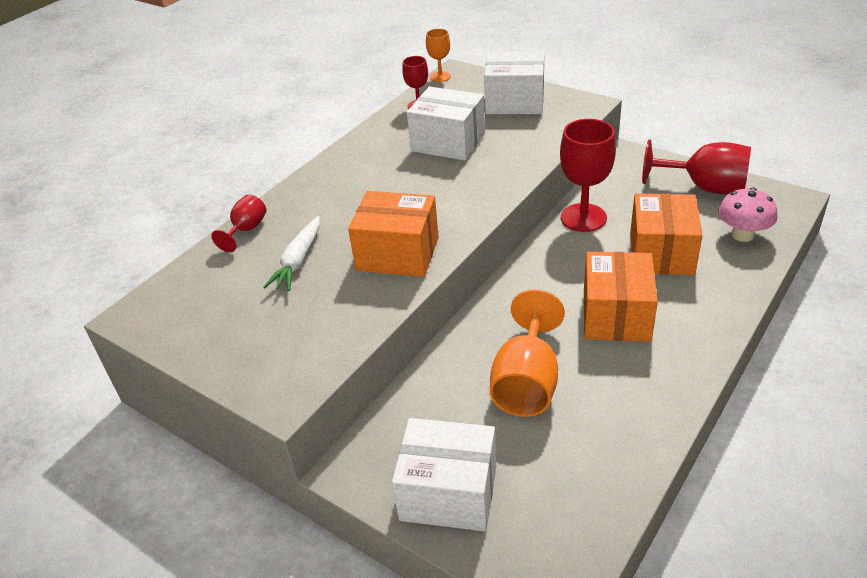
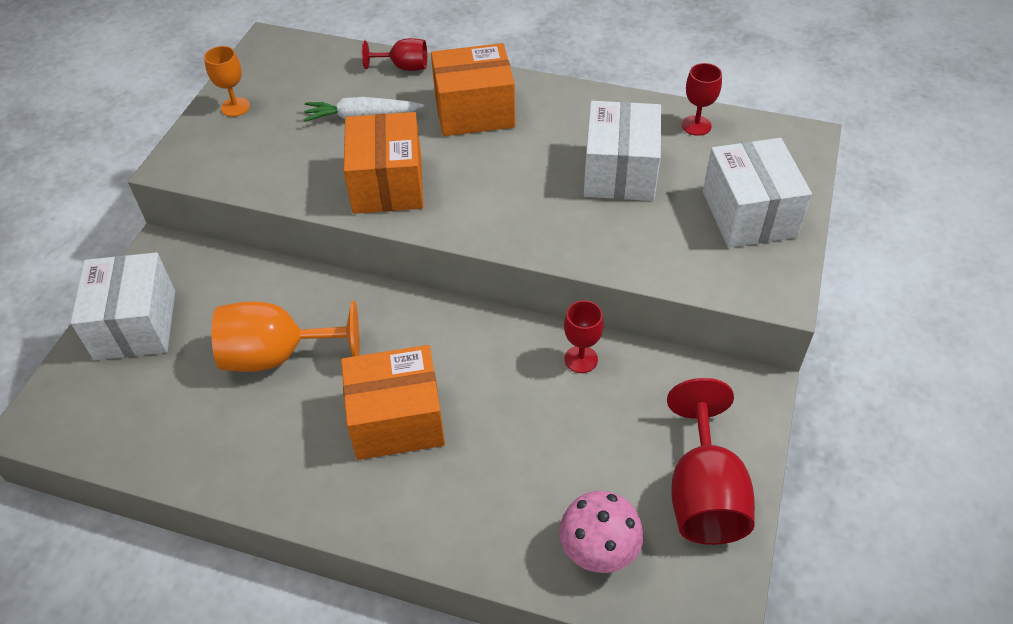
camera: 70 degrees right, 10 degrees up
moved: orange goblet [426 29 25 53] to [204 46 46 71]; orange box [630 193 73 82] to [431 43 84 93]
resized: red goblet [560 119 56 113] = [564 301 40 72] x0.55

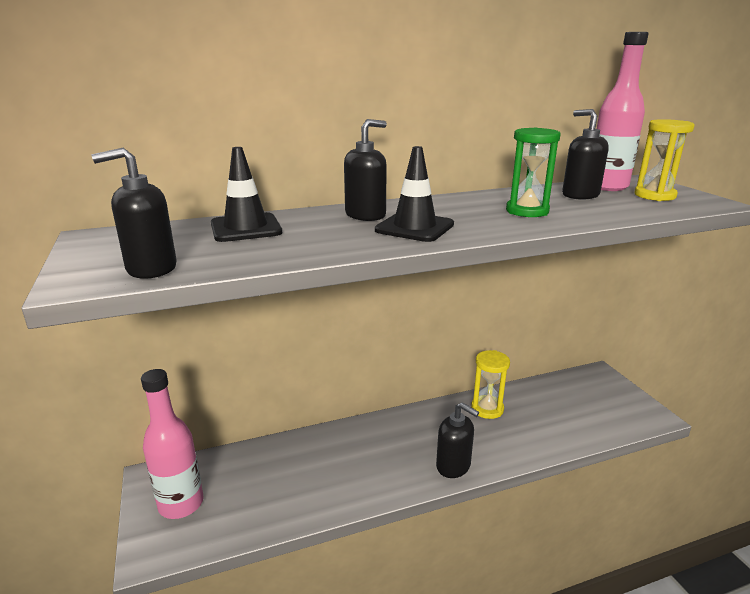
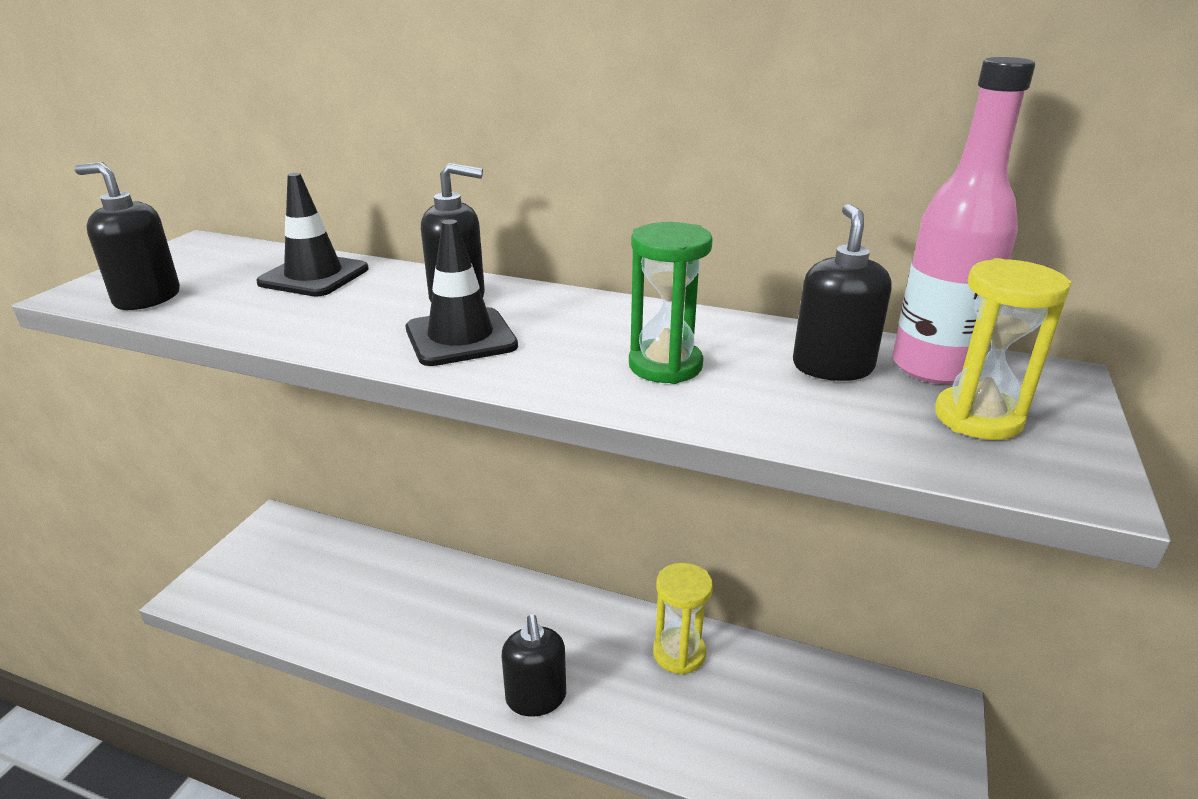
camera: 40 degrees right, 5 degrees up
removed: pink bottle [141 369 63 150]

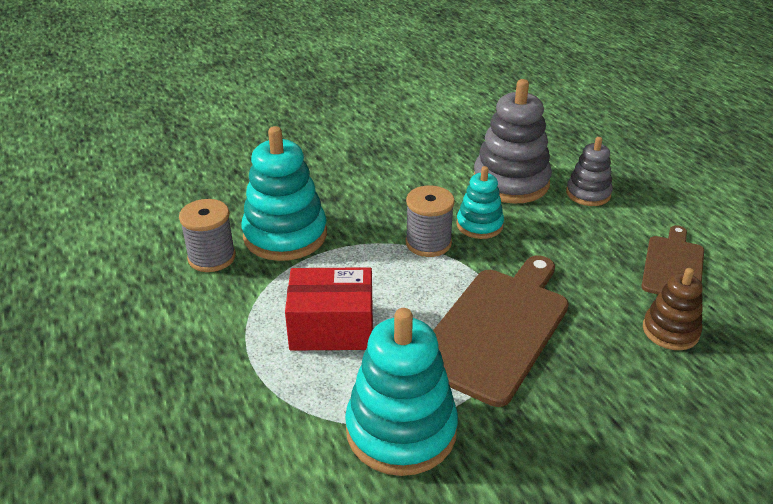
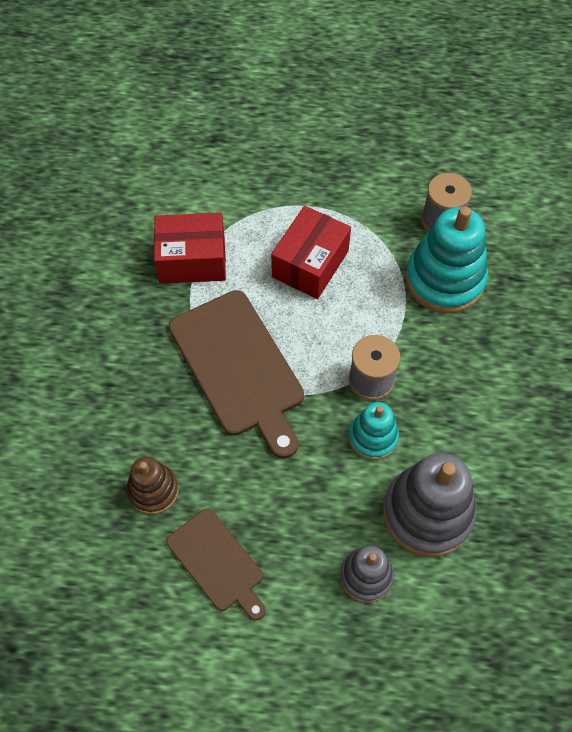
camera: 120 degrees right, 25 degrees up
replaced: turquoise stacking toy [345 308 113 168] to red box [154 213 72 71]

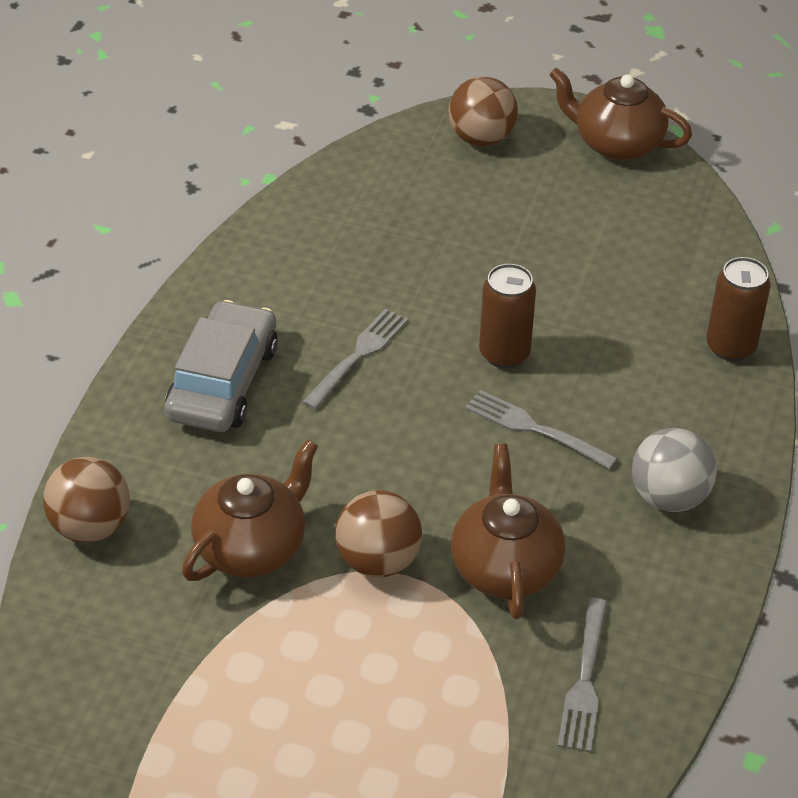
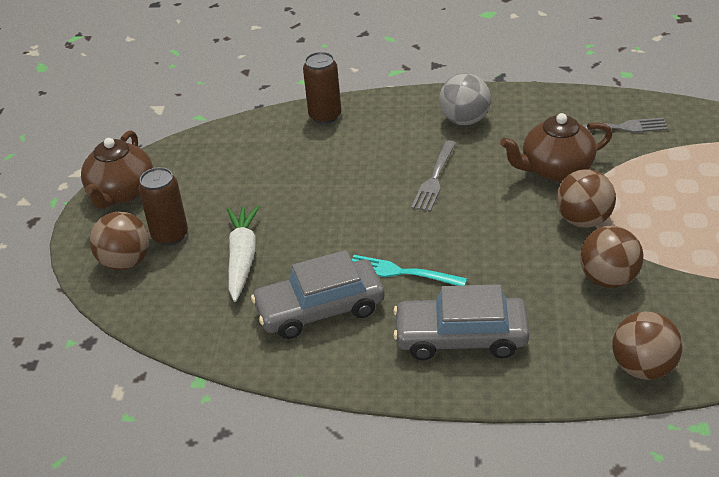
camera: 100 degrees left, 5 degrees down
added: white carrot [227 206 33 96]; grey car [251 250 134 89]
moved: brown can [479 264 57 104] to [139 167 49 79]
replaced: brown teapot [182 439 136 142] to brown ball [580 226 63 62]
recoloured: grey fork [302 308 106 102] to turquoise fork [352 255 115 31]

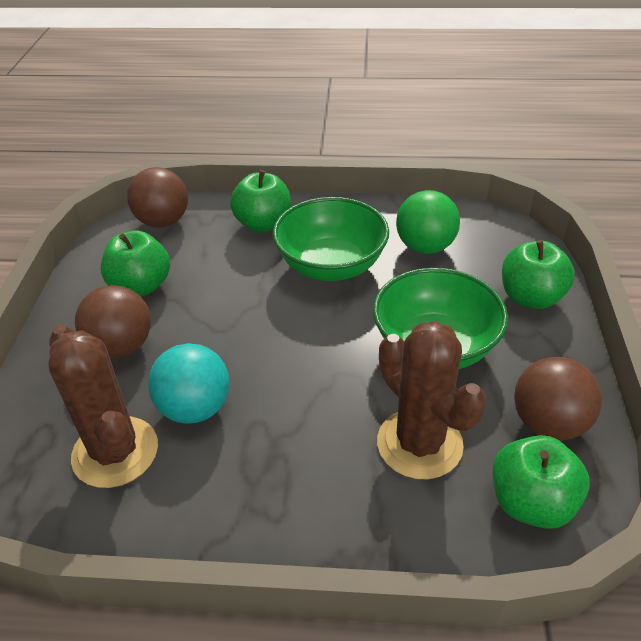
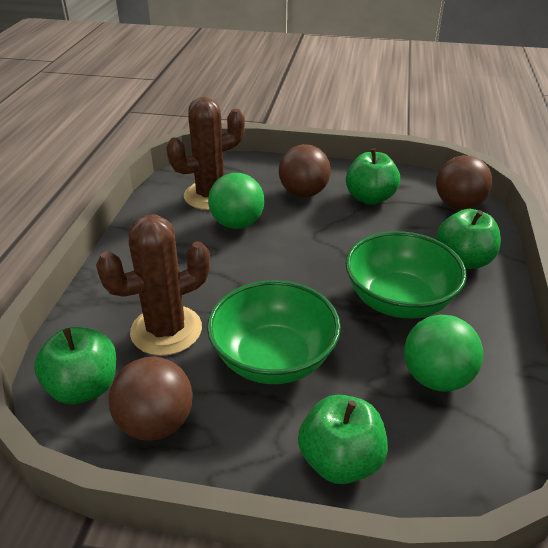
camera: 95 degrees right, 5 degrees down
recoloured: turquoise ball [148 343 82 81] to green ball [208 173 56 56]

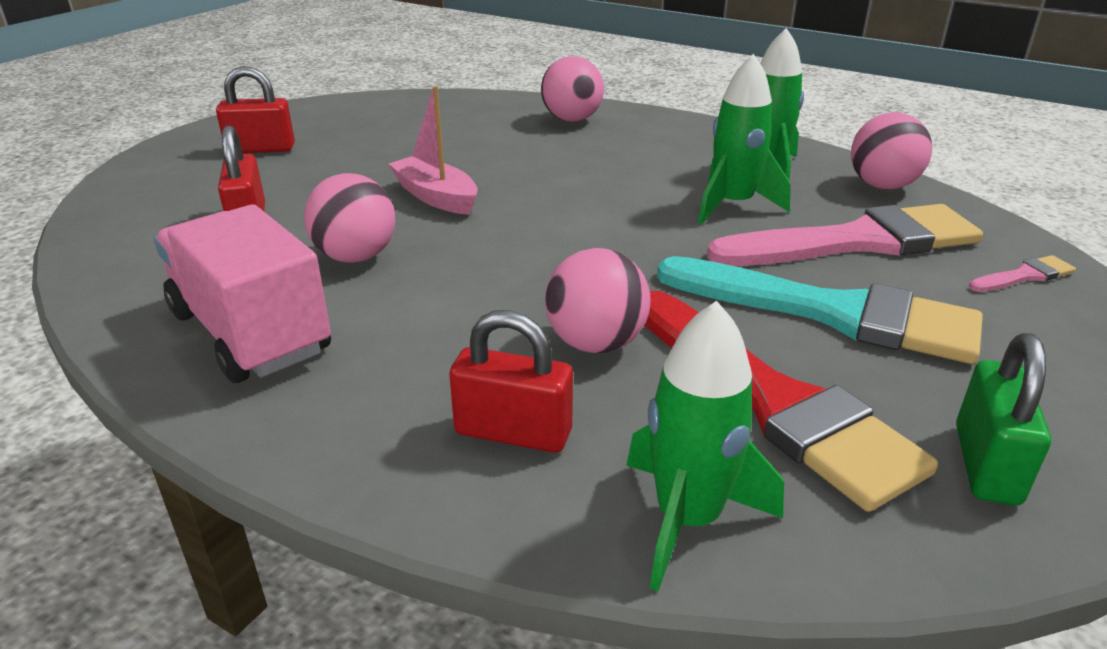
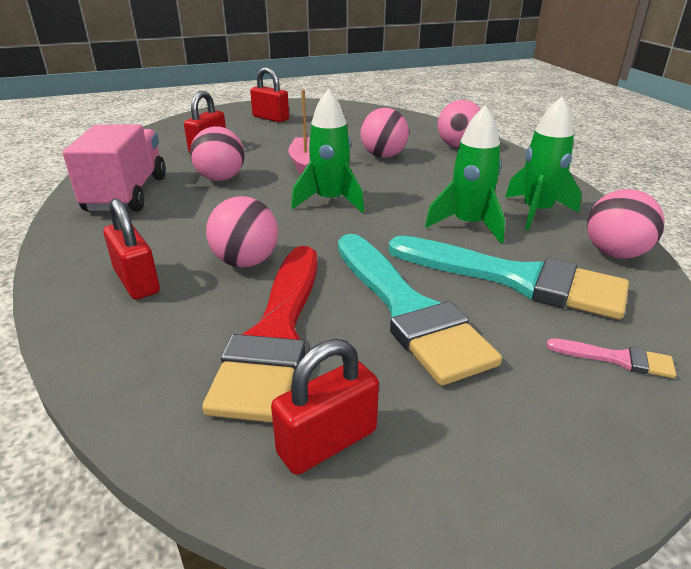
camera: 40 degrees right, 0 degrees up
added: pink ball [360 108 49 50]
moved: green rocket [626 301 158 290] to [291 89 73 124]
recoloured: pink brush [707 204 276 62] to turquoise brush [389 236 240 84]; green padlock [956 333 95 172] to red padlock [271 339 108 136]

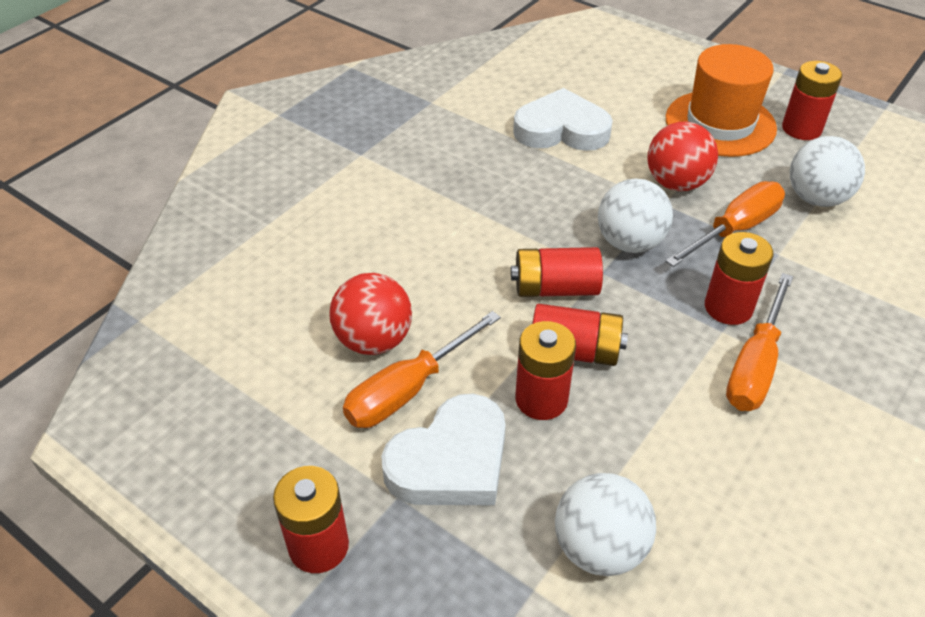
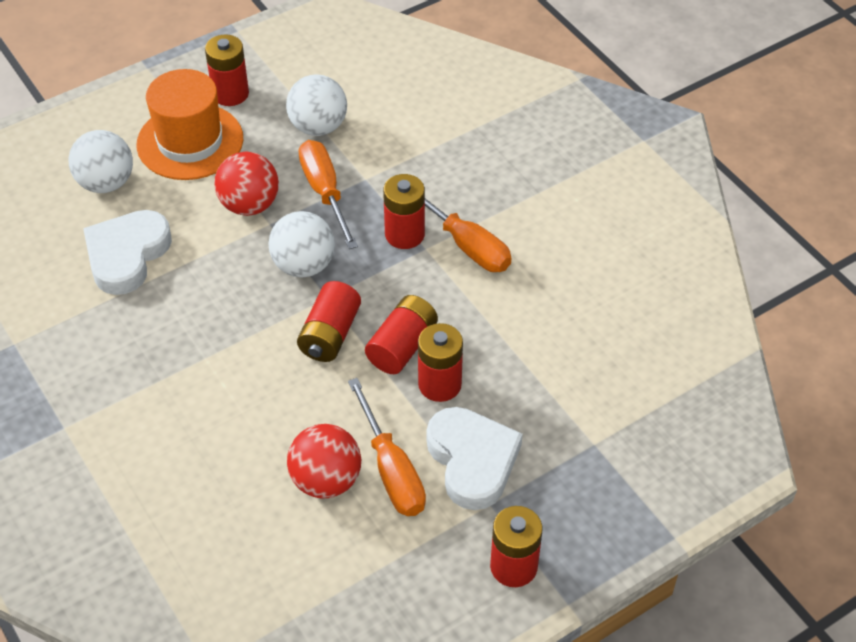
camera: 70 degrees left, 5 degrees up
moved: white ball [555 473 101 103] to [68 130 65 63]

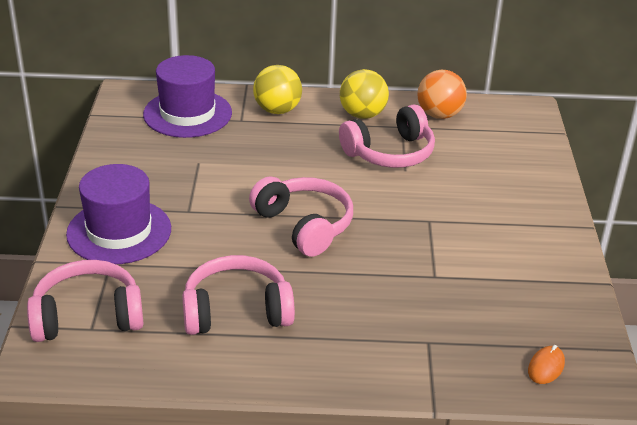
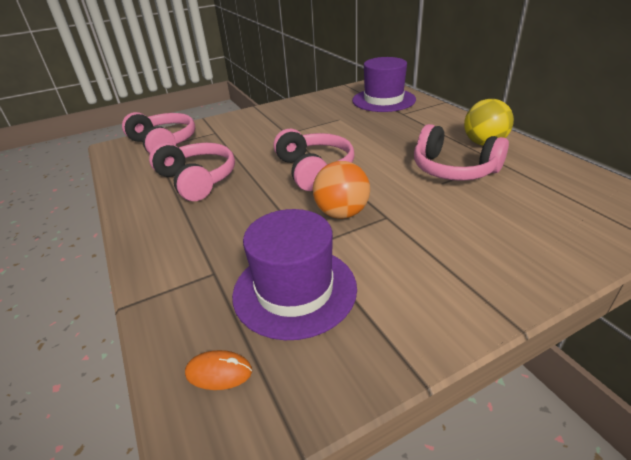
camera: 65 degrees right, 0 degrees up
removed: yellow ball [253 65 49 49]
moved: orange ball [417 70 50 49] to [313 161 57 58]; purple hat [66 164 105 100] to [232 209 125 131]
turned: pink headphones [249 177 104 80] = [273 129 81 62] 45 degrees counterclockwise

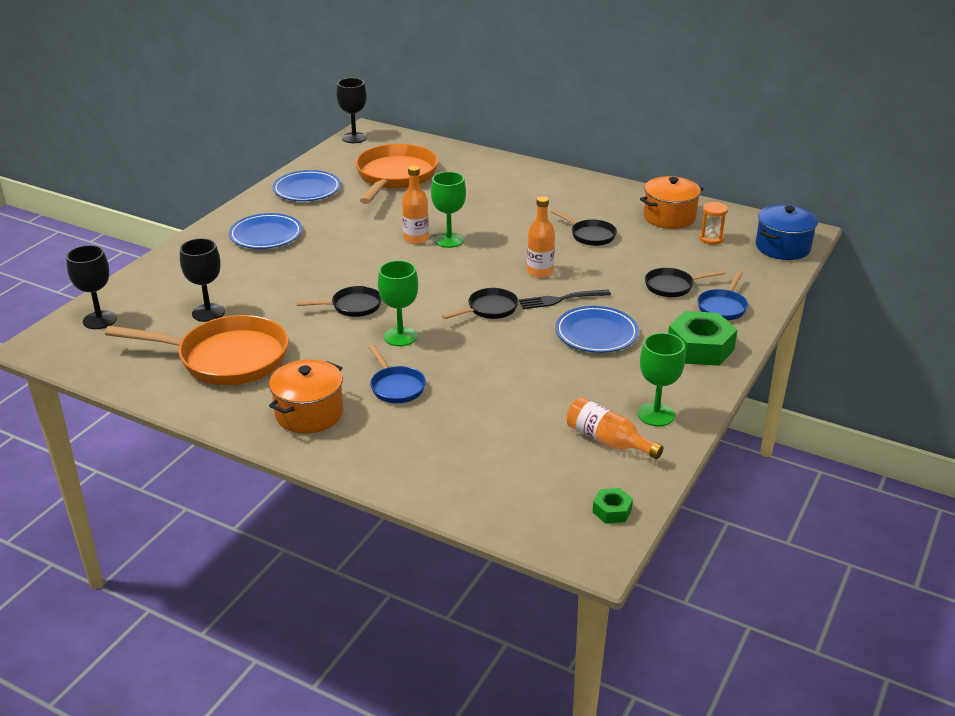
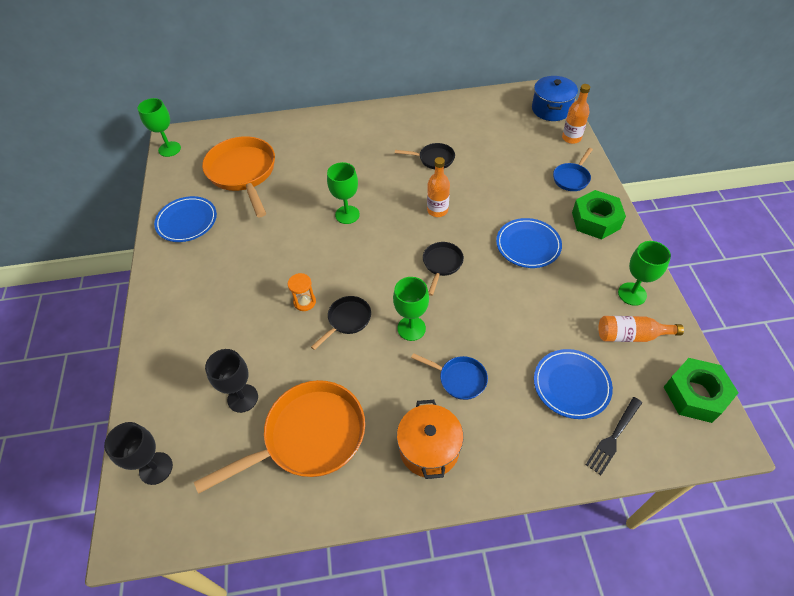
camera: 35 degrees left, 20 degrees up
removed: orange pot [640 176 64 53]; black pan [645 268 81 29]
moved: orange bottle [402 166 27 78] to [562 84 28 60]; orange hourglass [699 202 29 43] to [288 273 28 38]; blue plate [229 213 73 36] to [534 349 79 70]; black fork [519 289 92 20] to [586 397 56 78]
recoloured: black goblet [337 78 30 65] to green goblet [138 98 43 59]
turned: blue pan [697 271 51 49] = [553 148 40 43] 45 degrees clockwise
resized: green nut [593 488 40 36] = [664 358 75 65] x2.03

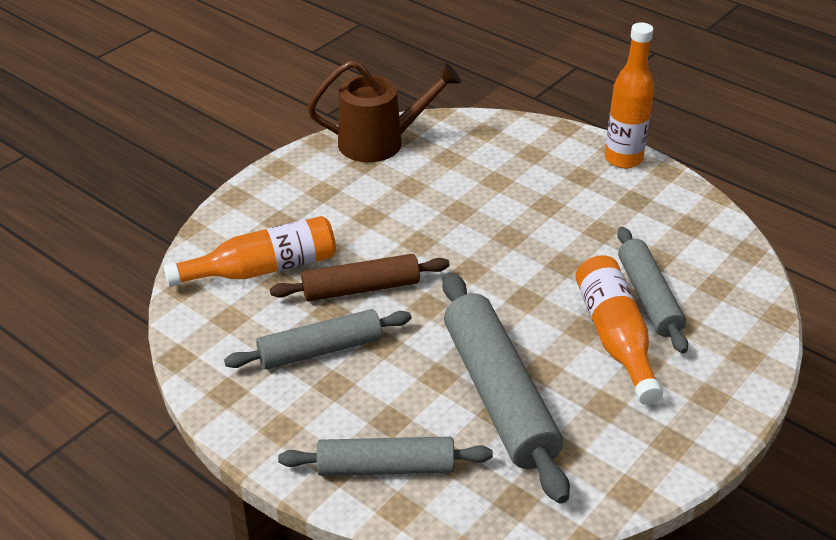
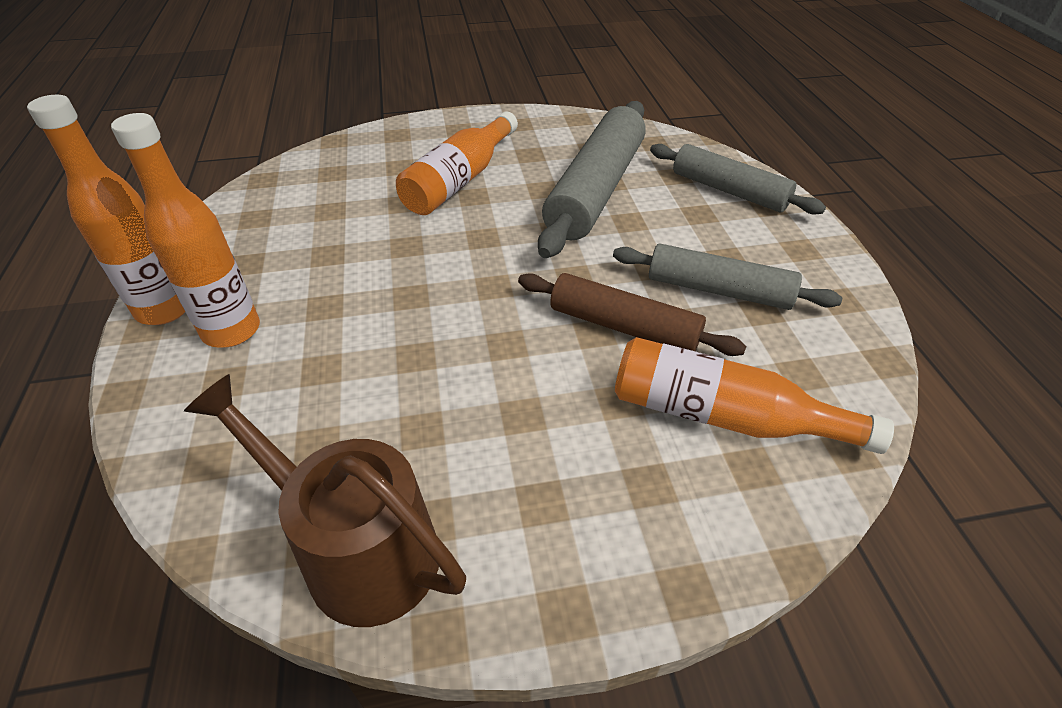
camera: 140 degrees left, 5 degrees up
removed: grey rolling pin [617 227 71 126]
added: orange bottle [111 113 149 235]

